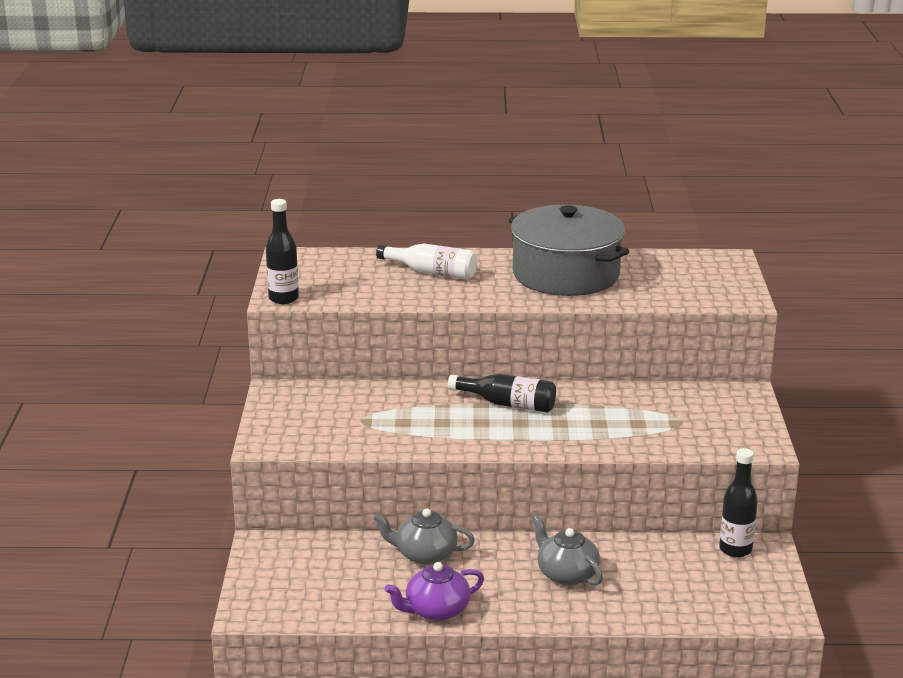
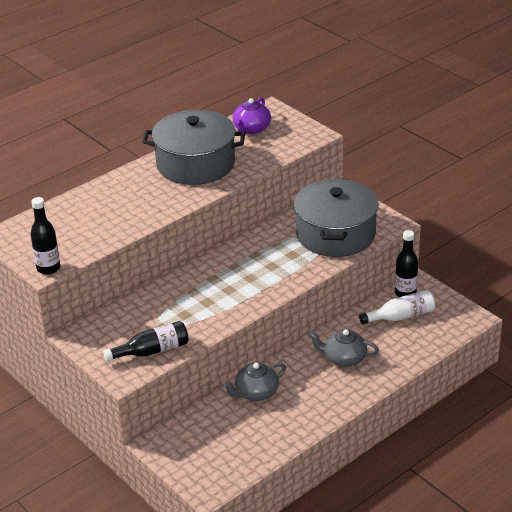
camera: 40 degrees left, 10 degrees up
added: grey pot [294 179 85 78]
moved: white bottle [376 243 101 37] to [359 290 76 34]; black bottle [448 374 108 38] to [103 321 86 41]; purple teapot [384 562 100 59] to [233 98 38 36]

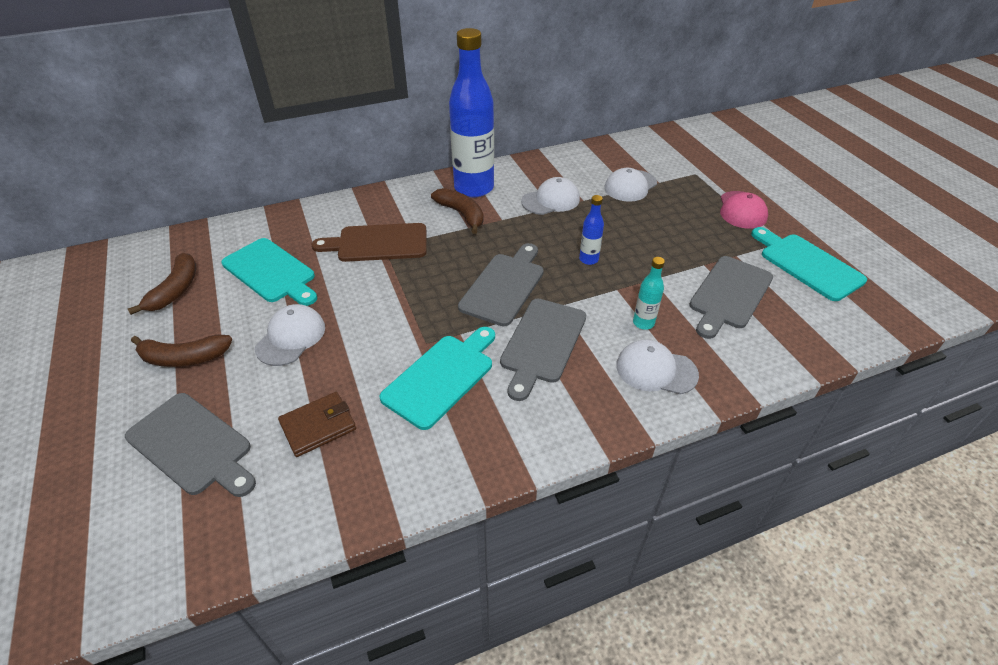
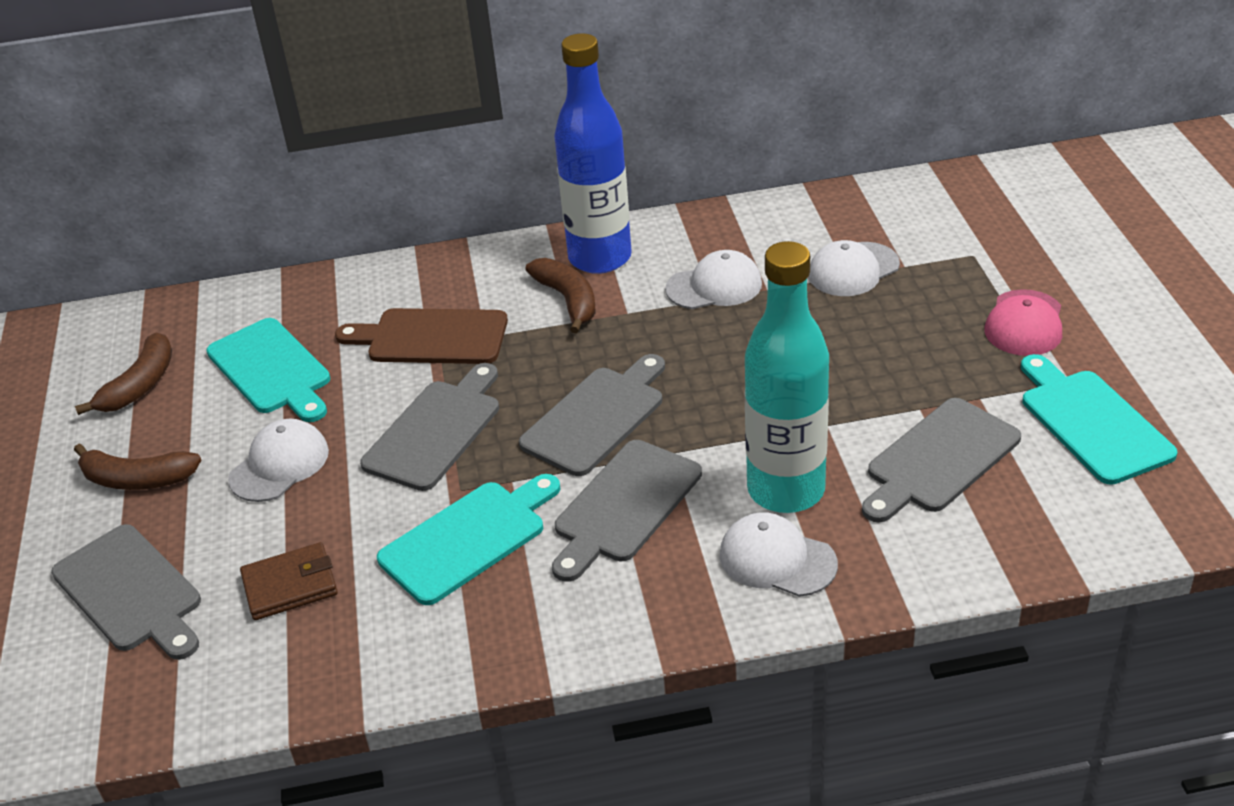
camera: 15 degrees right, 5 degrees down
removed: blue bottle [579 195 25 70]
added: grey cutting board [360 363 139 128]
resized: turquoise bottle [633 257 32 73] = [745 241 84 272] x2.35

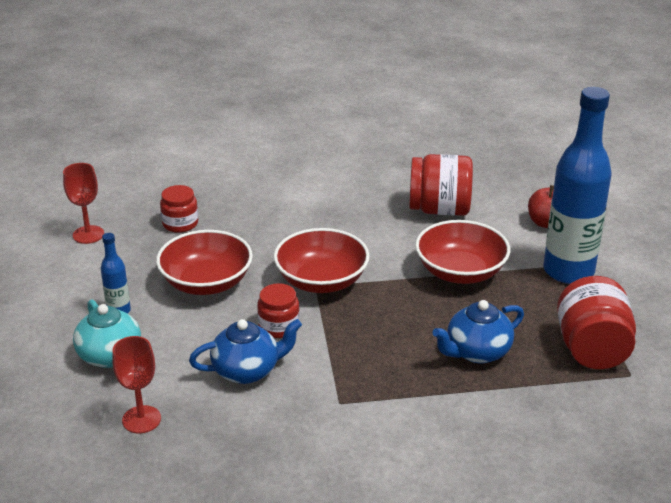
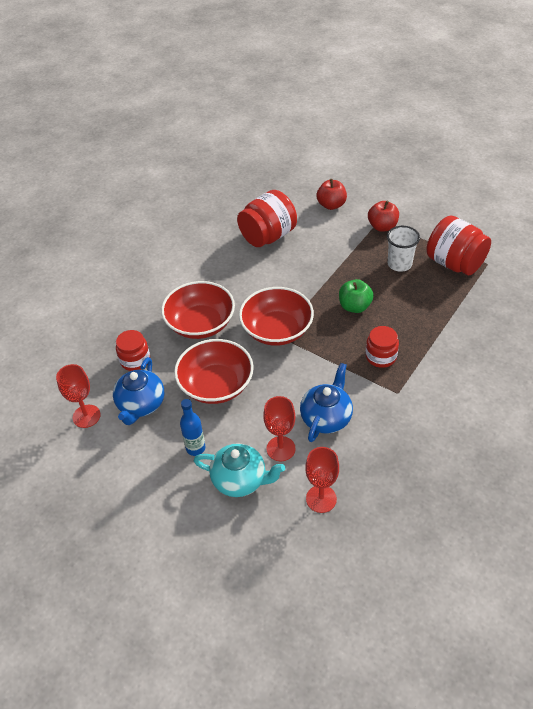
camera: 45 degrees left, 15 degrees up
added: white cup [387 226 33 46]; green apple [339 279 35 34]; red goblet [263 396 33 65]
moved: red bowl [415 220 95 64] to [161 281 74 58]; red jar [257 283 43 55] to [366 326 33 42]; blue teapot [433 300 91 63] to [113 357 51 68]
replaced: blue bottle [543 87 68 197] to red apple [368 201 31 31]

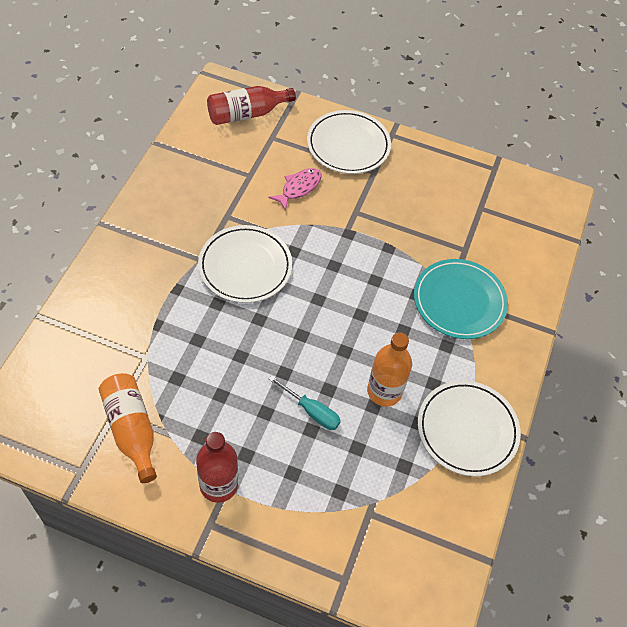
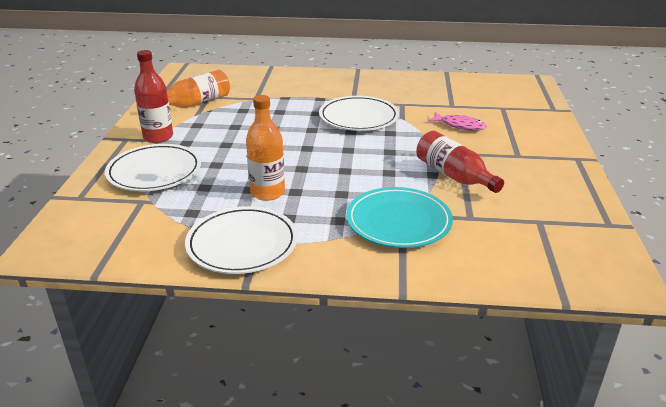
camera: 80 degrees right, 25 degrees down
removed: turquoise screwdriver [269 376 72 54]
moved: red bottle [207 86 89 39] to [416 131 88 62]; white plate [307 110 84 64] to [105 144 96 47]

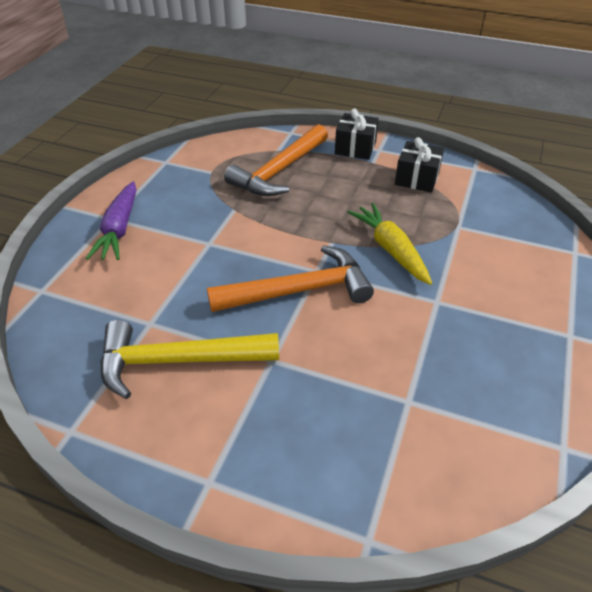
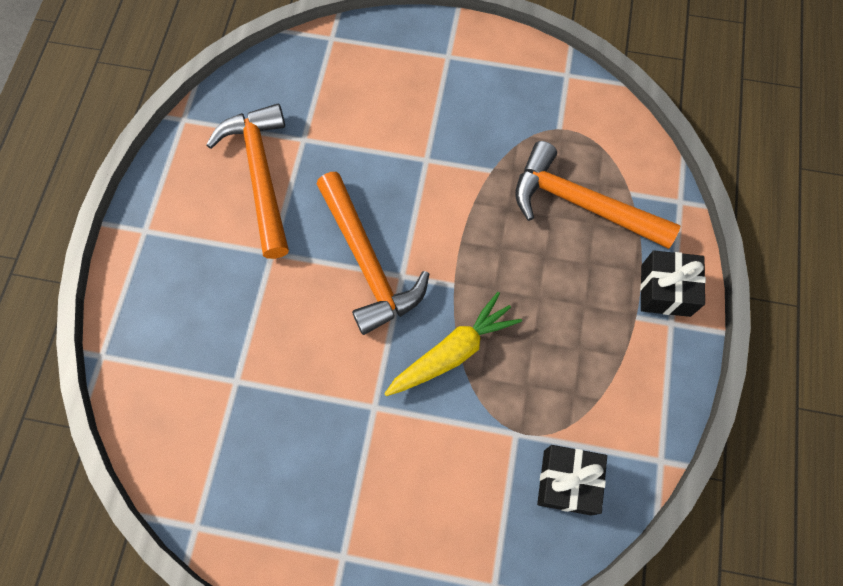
camera: 80 degrees right, 25 degrees up
removed: purple carrot [86 181 50 79]
moved: black gift [395 137 49 55] to [537 445 70 70]
recoloured: yellow hammer [100 320 179 79] to orange hammer [206 104 83 155]

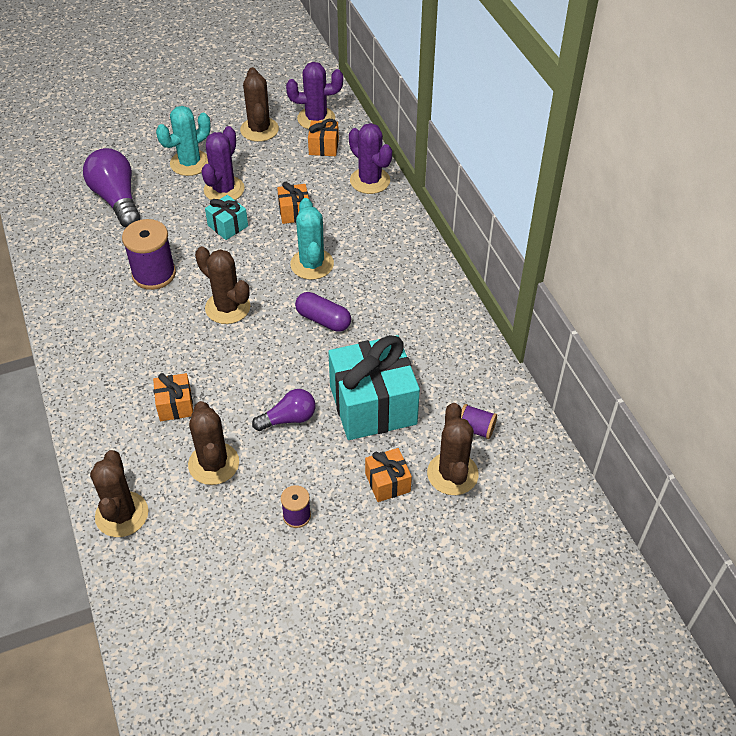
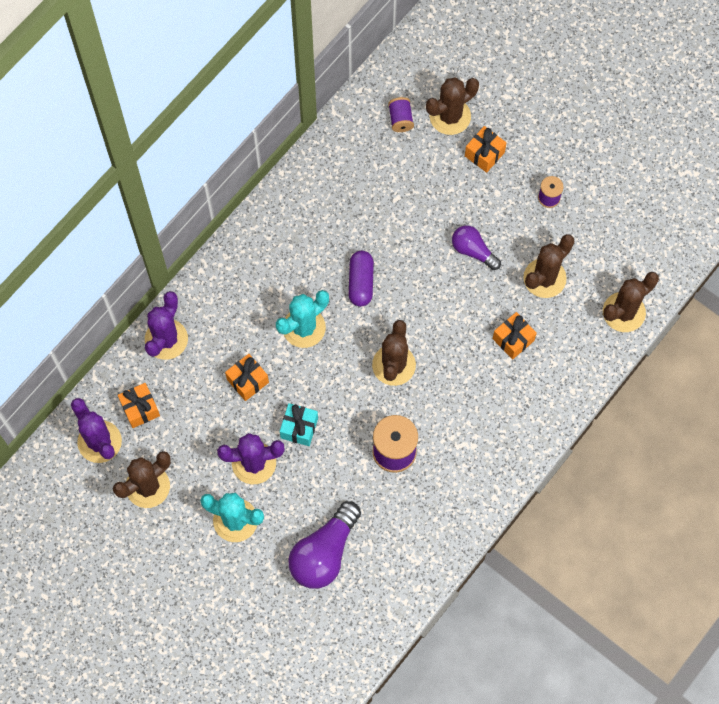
camera: 120 degrees left, 20 degrees up
removed: turquoise gift [328 335 92 105]

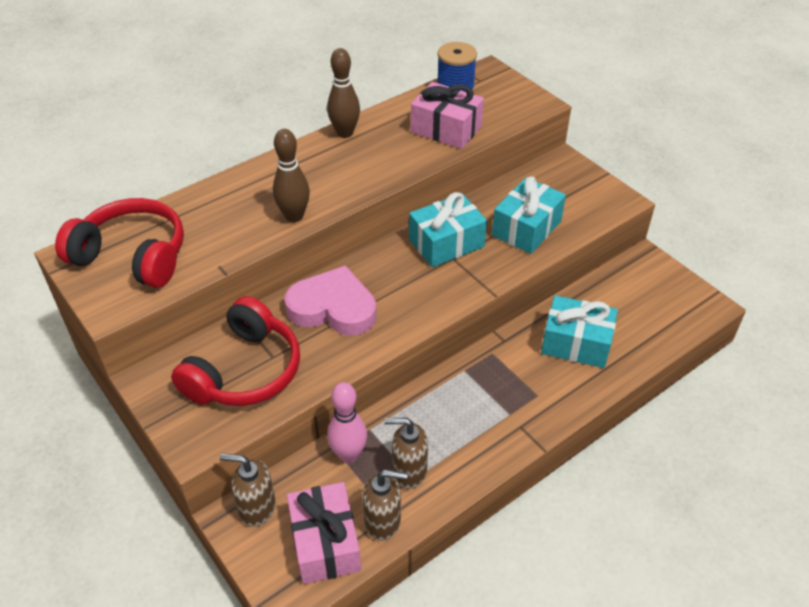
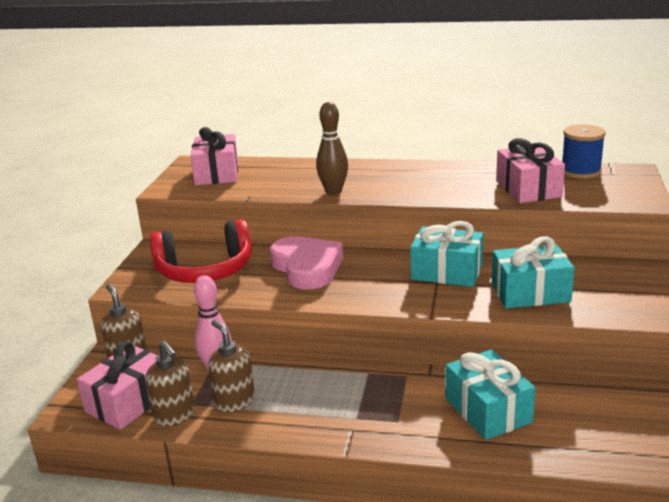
camera: 50 degrees right, 20 degrees down
removed: brown bowling pin [327 48 33 90]
replaced: red headphones [55 198 129 90] to pink gift [190 127 48 58]

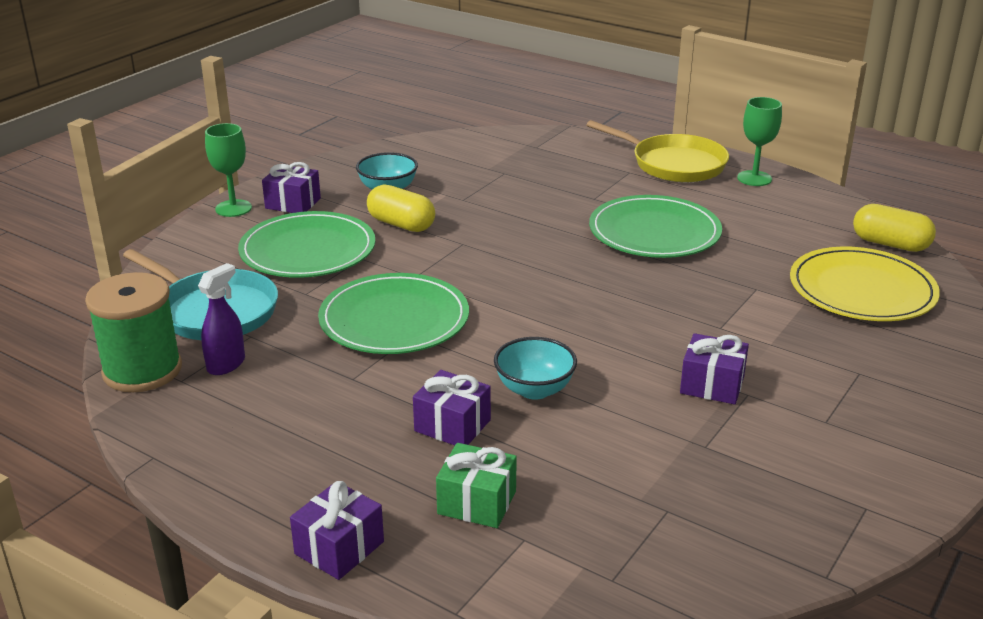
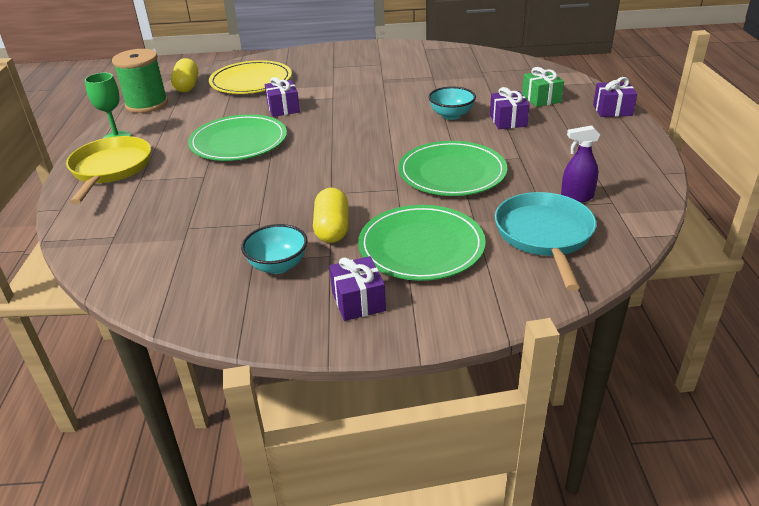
camera: 125 degrees left, 5 degrees up
removed: green goblet [205 123 47 94]
moved: green spool [85 272 97 120] to [112 49 56 64]; purple gift [680 333 69 72] to [265 77 35 40]

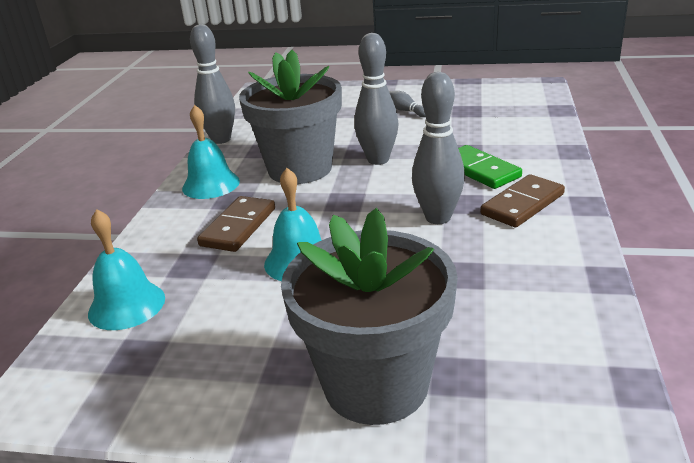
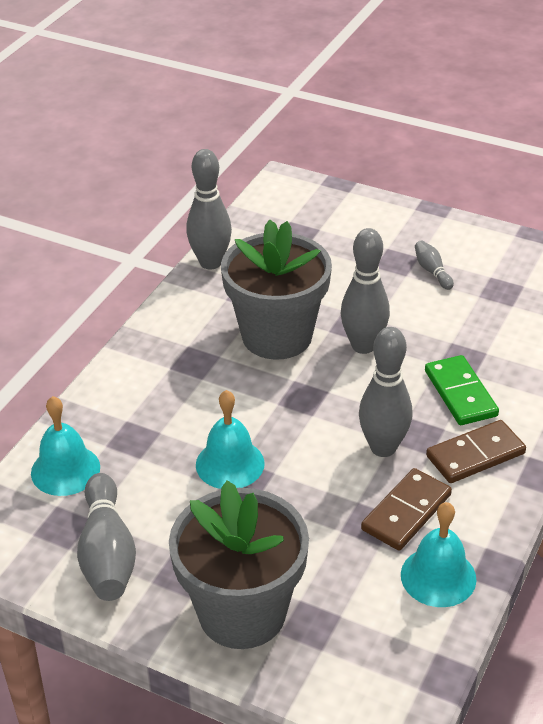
camera: 15 degrees right, 10 degrees up
added: grey bowling pin [77 473 59 128]
moved: turquoise bell [182 105 58 94] to [401 502 75 105]; brown domino [197 196 78 56] to [361 468 91 83]

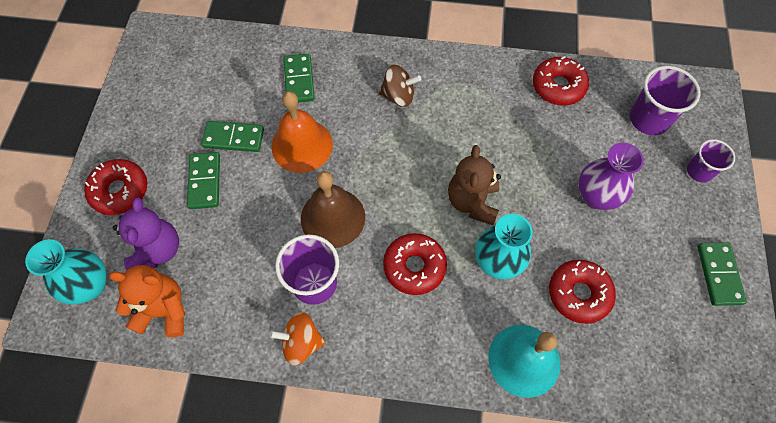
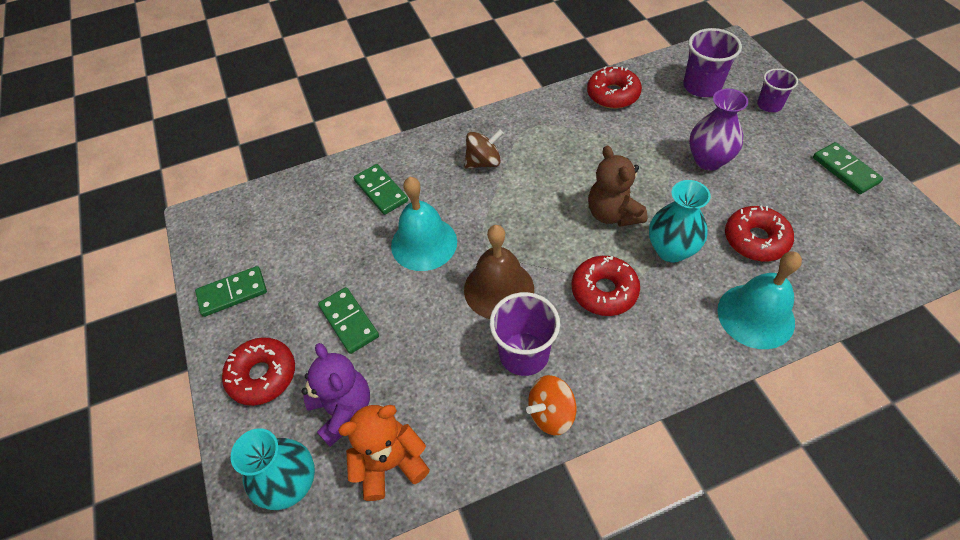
camera: 25 degrees left, 10 degrees down
moved: green domino [202 121 62 31] to [195 266 72 51]
recoloured: orange bell [271 91 62 82] to turquoise bell [391 177 66 94]

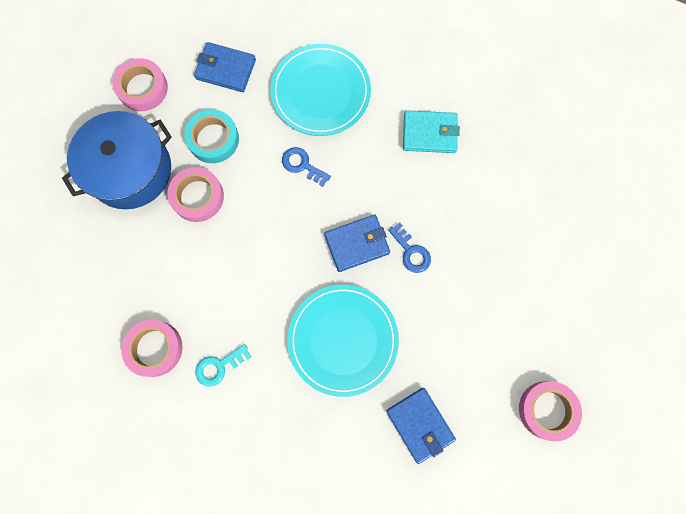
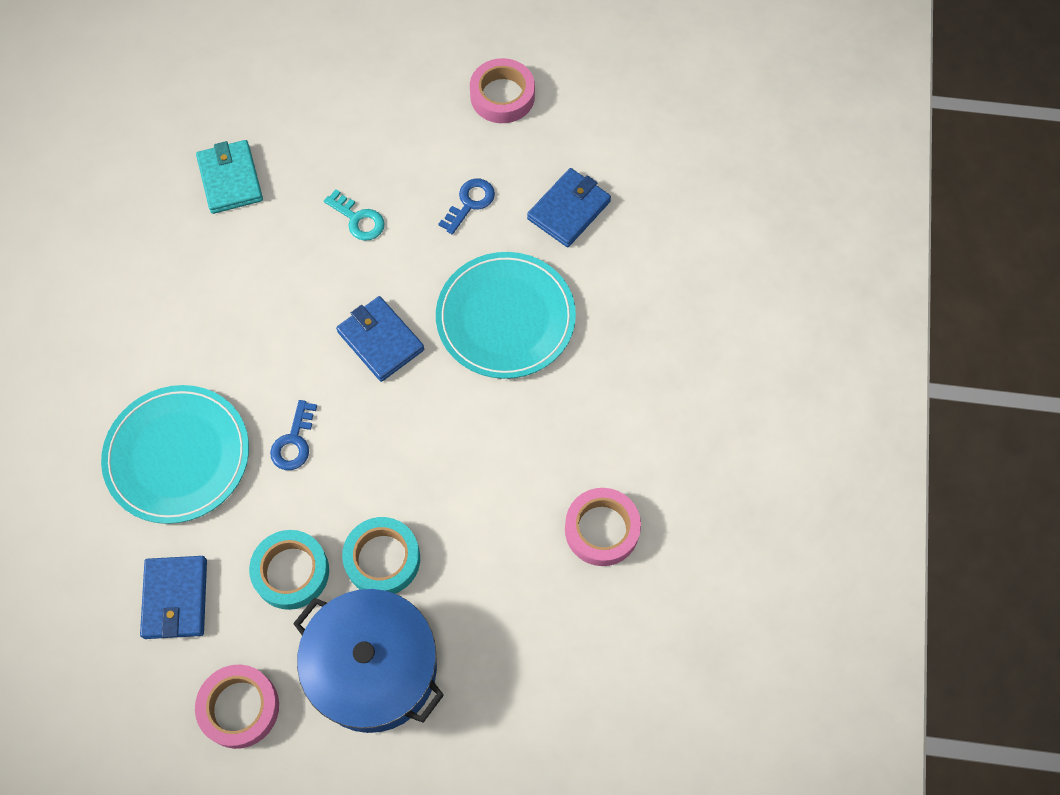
camera: 110 degrees left, 10 degrees down
moved: turquoise wallet [403 110 57 43] to [196 140 67 74]; blue key [388 222 43 51] to [439 179 56 56]; turquoise key [195 344 56 43] to [324 189 61 52]
recoloured: pink tape [167 167 57 55] to turquoise tape [342 517 78 77]

